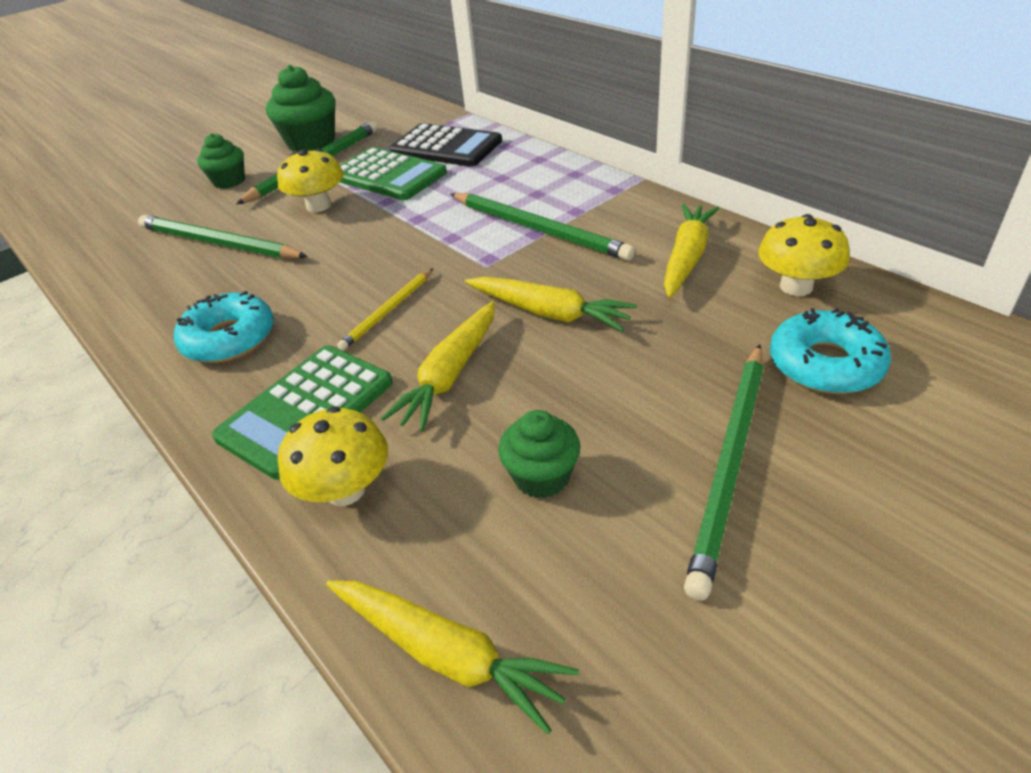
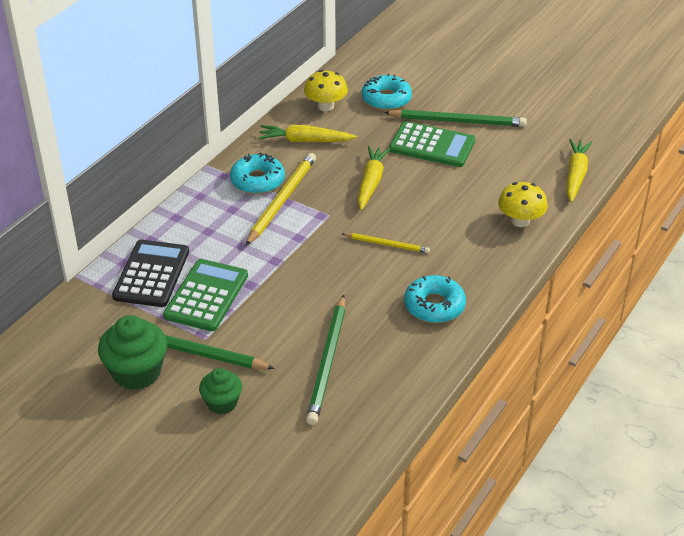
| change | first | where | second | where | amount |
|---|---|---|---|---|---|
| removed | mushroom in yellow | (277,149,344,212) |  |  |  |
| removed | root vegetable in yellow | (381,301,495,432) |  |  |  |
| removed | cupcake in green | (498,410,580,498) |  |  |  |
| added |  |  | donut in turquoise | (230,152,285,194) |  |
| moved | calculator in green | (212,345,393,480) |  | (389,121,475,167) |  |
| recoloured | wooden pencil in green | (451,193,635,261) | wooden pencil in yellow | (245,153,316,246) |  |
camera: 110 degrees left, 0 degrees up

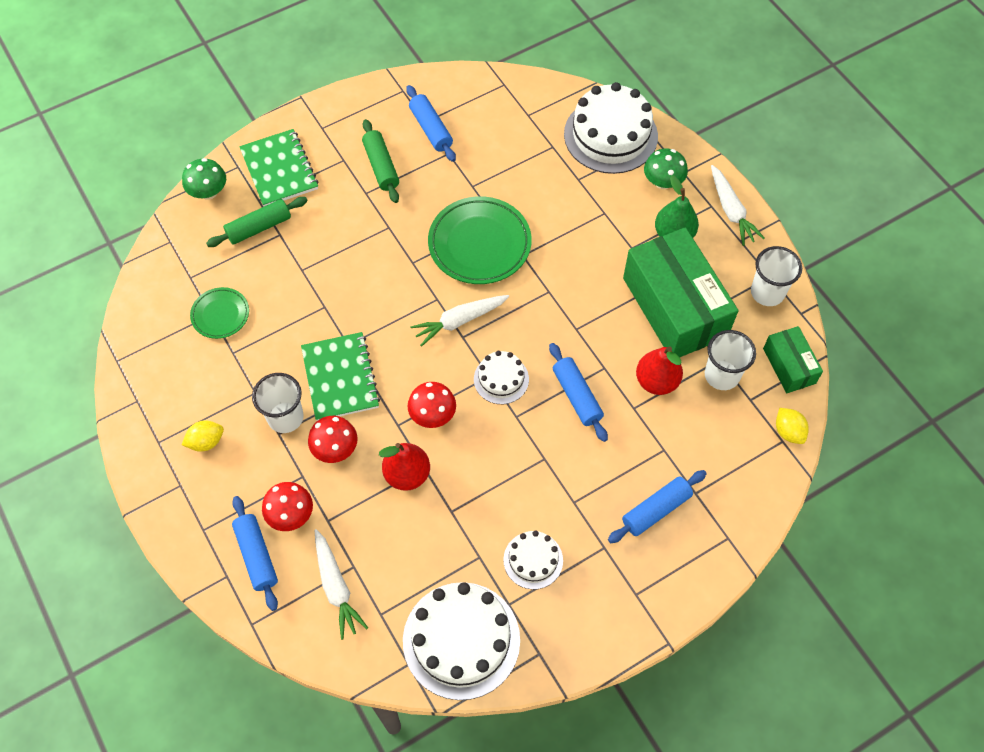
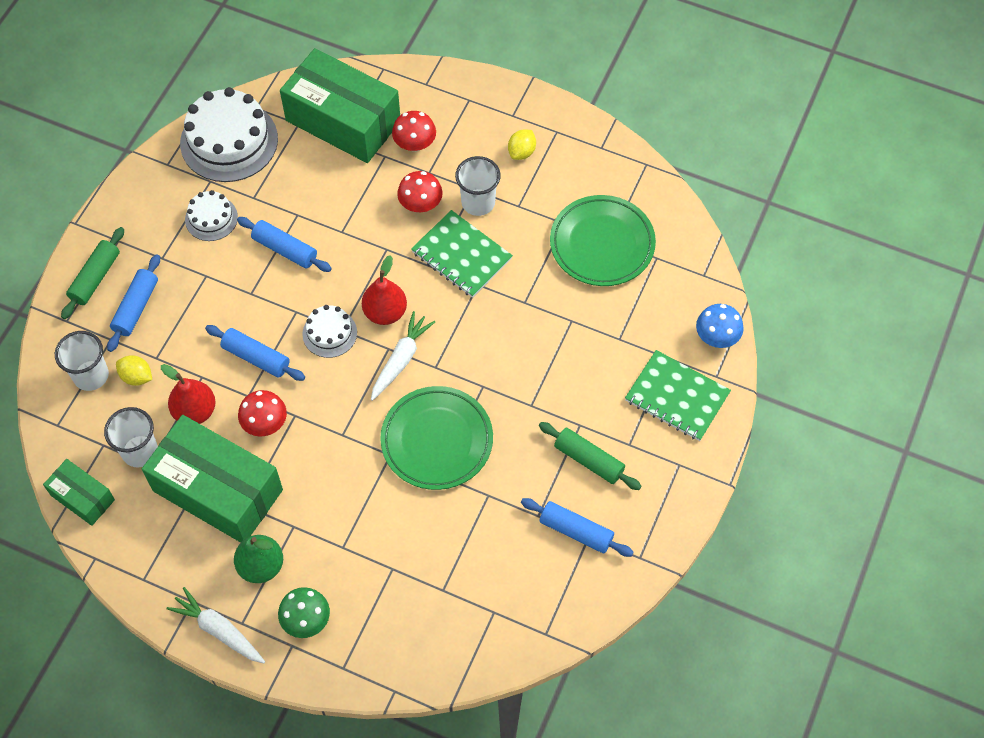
| change | first | where | second | where | amount |
|---|---|---|---|---|---|
| removed | layer cake in pure white | (564,82,658,174) |  |  |  |
| moved | pastry roller in green | (206,197,308,247) |  | (61,227,124,319) |  |
| moved | pastry roller in royal blue | (232,496,278,611) |  | (237,217,332,272) |  |
| moved | pear fruit in crimson | (379,443,430,491) |  | (362,255,407,325) |  |
| moved | mushroom in crimson | (408,382,456,428) |  | (238,390,287,437) |  |
| moved | tumbler in pure white | (751,246,802,306) |  | (55,331,109,391) |  |
| moved | lemon in yellow | (776,408,809,444) |  | (116,355,152,386) |  |
| replaced | root vegetable in pure white | (315,529,368,640) | parcel in green | (280,48,400,163) |  |
| recoloured | mushroom in green | (182,158,226,200) | mushroom in royal blue | (696,304,744,348) |  |
| resized | flat dish in green | (190,287,249,339) |  | (550,195,656,286) | x1.82 |
camera: 145 degrees right, 0 degrees up

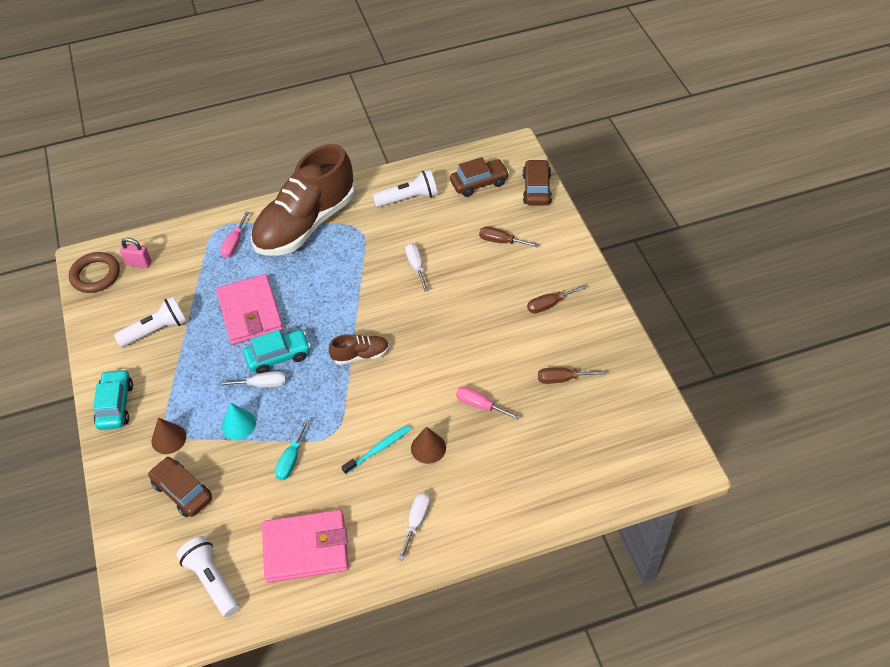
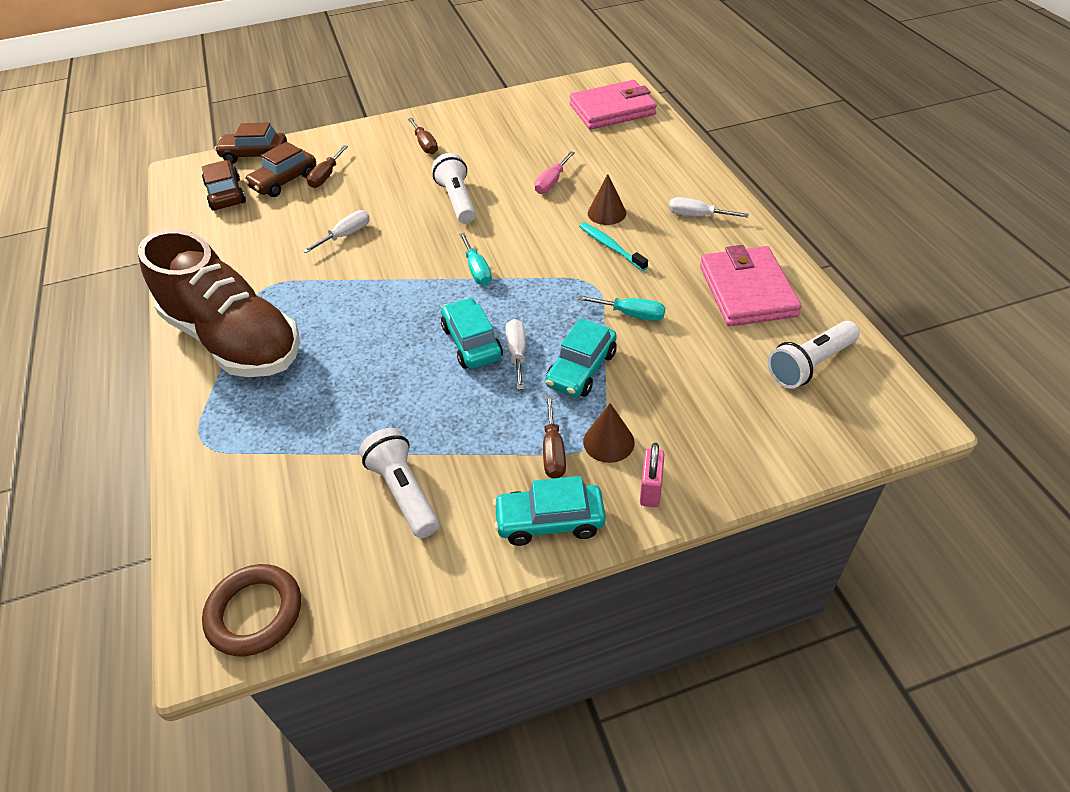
| change | first | where | second | where | amount |
|---|---|---|---|---|---|
| removed | flat screwdriver in rose-pink | (220,212,250,258) |  |  |  |
| moved | lock in rose-pink | (120,238,151,268) |  | (640,443,664,507) |  |
| moved | car in russet | (148,457,212,517) |  | (244,142,316,197) |  |
| moved | card wallet in rose-pink | (216,274,283,345) |  | (570,80,657,130) |  |
| moved | pocket torch in pure white | (373,170,438,207) |  | (432,153,476,224) |  |
| moved | flat screwdriver in russet | (538,367,606,384) |  | (543,395,566,479) |  |
| replaced | solid cone in turquoise | (222,403,256,439) | car in turquoise | (545,318,617,397) |  |
| replaced | lace-up shoe in russet | (329,334,389,365) | flat screwdriver in turquoise | (459,233,492,285) |  |
| turned | flat screwdriver in pure white | (405,243,429,292) |  | (303,210,370,253) | 150 degrees clockwise |
camera: 90 degrees left, 5 degrees down

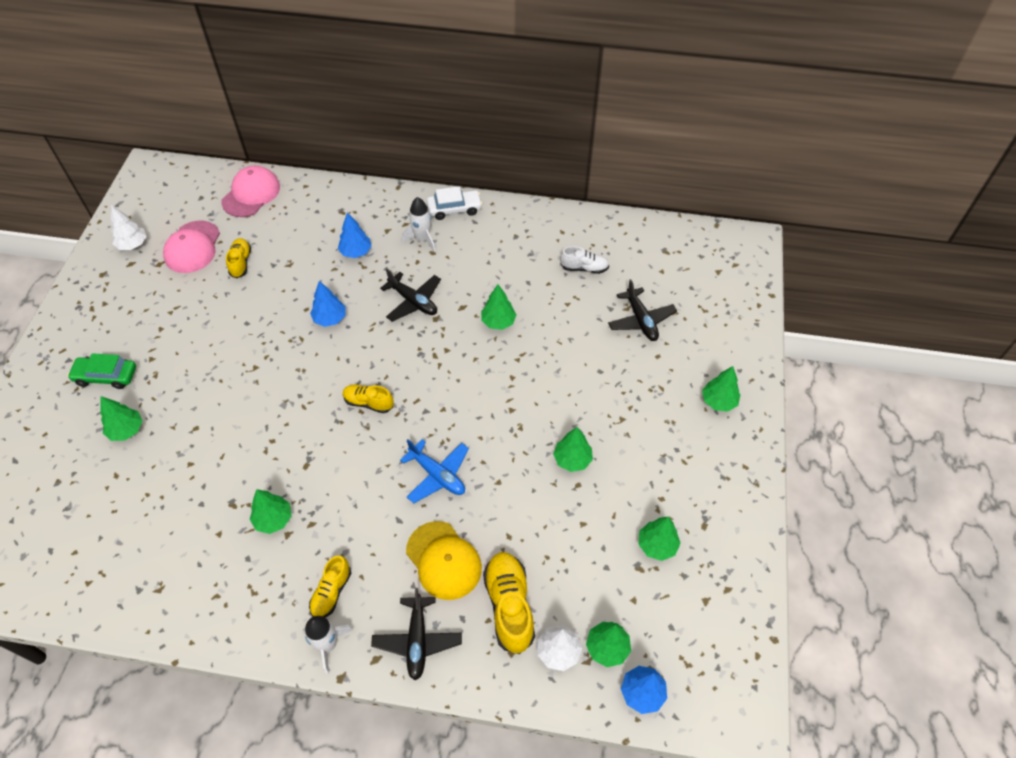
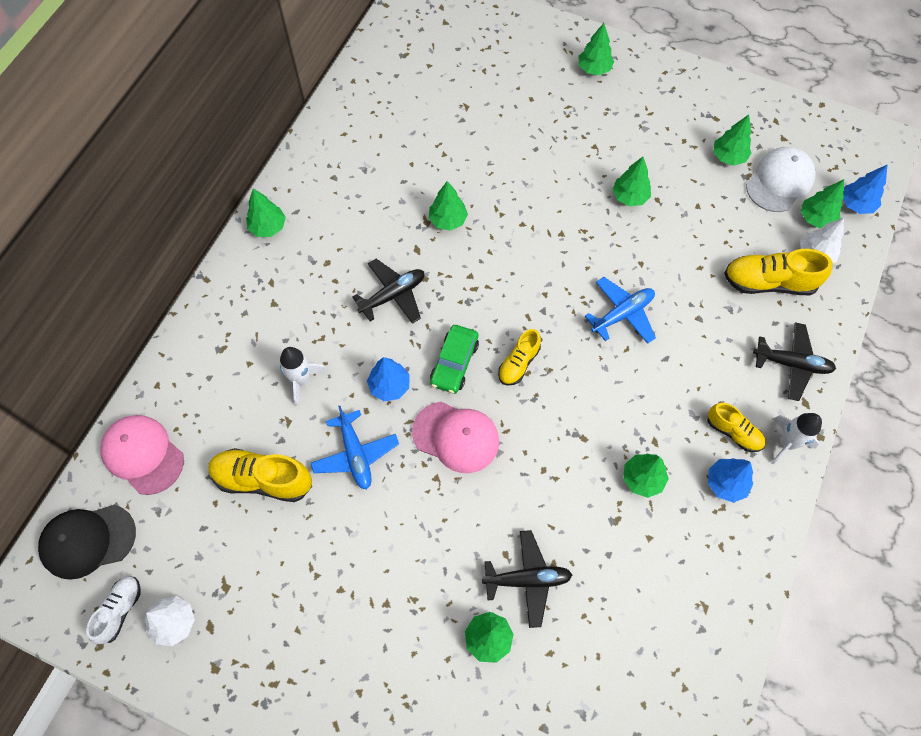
| change | first | where | second | where | amount |
|---|---|---|---|---|---|
| removed | cap in yellow | (406,521,482,600) |  |  |  |
| added |  |  | cap in ebony | (38,505,136,580) |  |
| added |  |  | toy plane in royal blue | (311,406,399,490) |  |
| added |  |  | cap in pure white | (746,147,816,212) |  |
| moved | car in green | (67,353,136,389) |  | (430,325,479,394) |  |
| moved | cap in rose-pink | (163,221,220,273) |  | (412,402,499,473) |  |
| moved | tree in royal blue | (338,212,372,258) |  | (708,458,753,503) |  |
| moved | toy rocket in pure white | (402,197,436,253) |  | (280,347,328,406) |  |
| moved | lace-up shoe in pure white | (560,246,609,274) |  | (86,576,141,644) |  |
| moved | toy plane in ebony | (608,279,677,341) |  | (482,530,572,628) |  |
| replaced | car in pure white | (427,186,483,220) | tree in green | (246,188,286,237) |  |
| resized | lace-up shoe in yellow | (226,238,251,278) |  | (208,448,312,502) | x1.64 |
camera: 75 degrees left, 10 degrees up

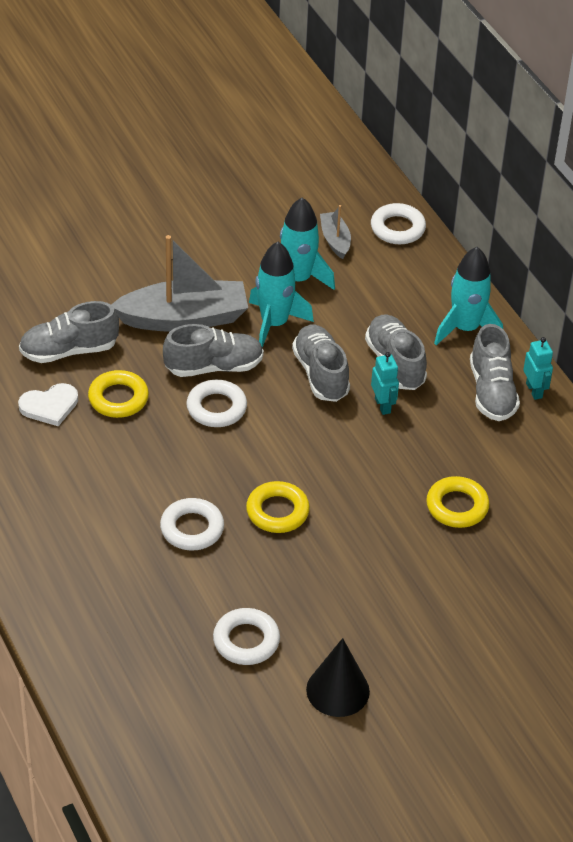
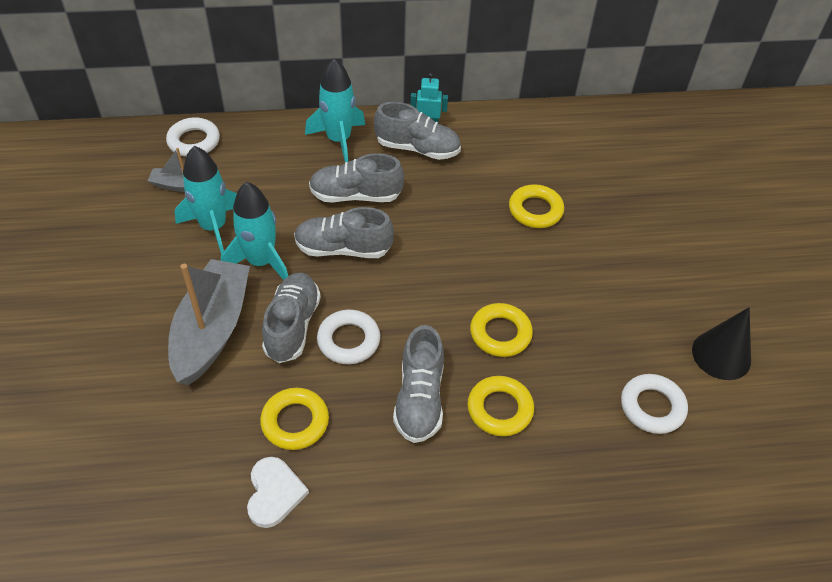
| change | first | where | second | where | amount |
|---|---|---|---|---|---|
| removed | toy robot in turquoise | (371,352,399,415) |  |  |  |
| moved | lace-up shoe in grey | (19,301,119,363) |  | (393,325,444,443) |  |
| recoloured | hoop in pure white | (160,498,224,551) | hoop in yellow | (468,376,534,436) |  |
camera: 70 degrees left, 5 degrees up

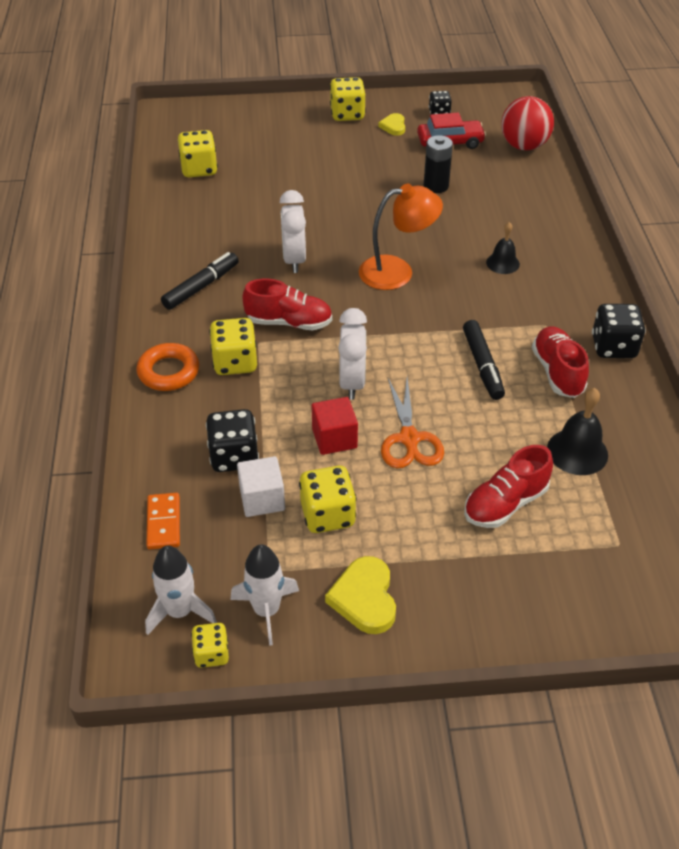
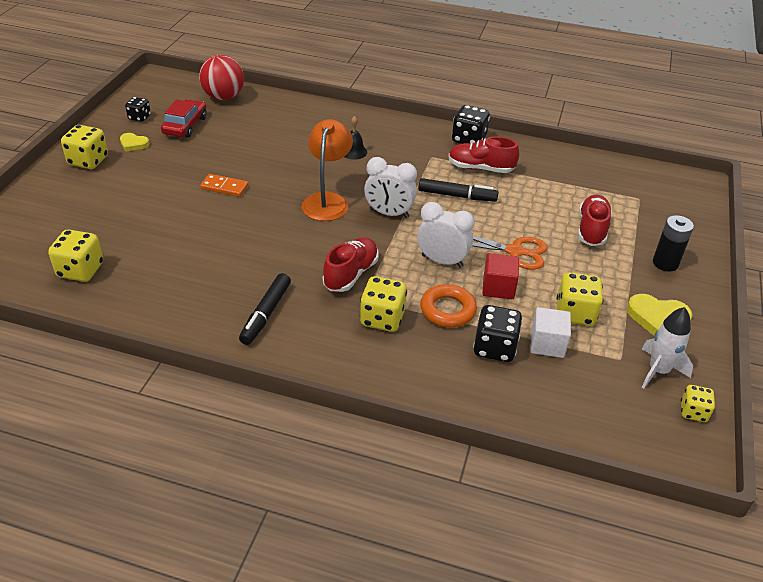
| change | first | where | second | where | amount |
|---|---|---|---|---|---|
| removed | toy rocket in pure white | (145,545,217,635) |  |  |  |
| removed | bell in ebony | (547,388,608,475) |  |  |  |
| moved | hoop in orange-coloured | (136,343,199,391) |  | (420,284,477,327) |  |
| moved | domino piece in orange-coloured | (146,493,180,550) |  | (200,174,249,197) |  |
| moved | alarm clock in pure white | (280,190,306,273) |  | (364,157,417,218) |  |
| moved | battery in ebony | (423,135,453,193) |  | (653,215,694,272) |  |
| turned | felt pen in ebony | (161,252,239,310) |  | (239,273,291,345) | 135 degrees counterclockwise |
| turned | lace-up shoe in crimson | (464,445,553,528) |  | (578,195,612,246) | 150 degrees counterclockwise |
camera: 70 degrees left, 5 degrees down

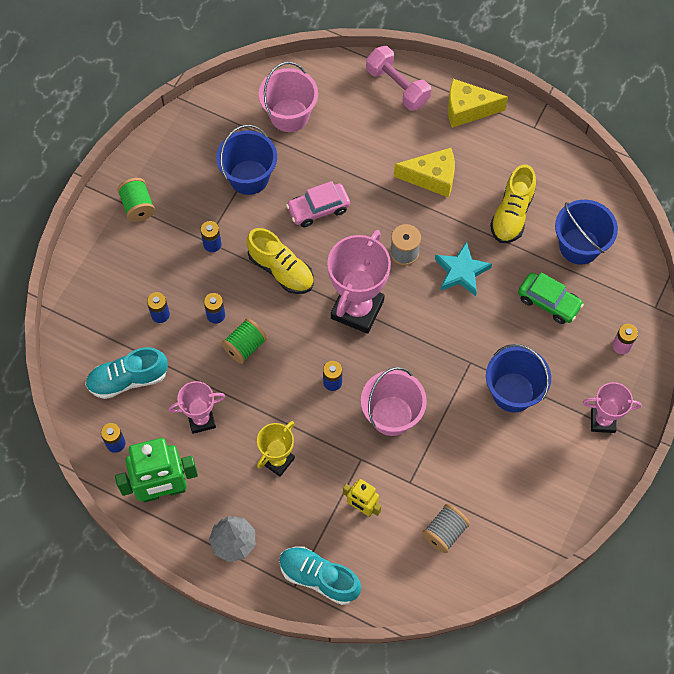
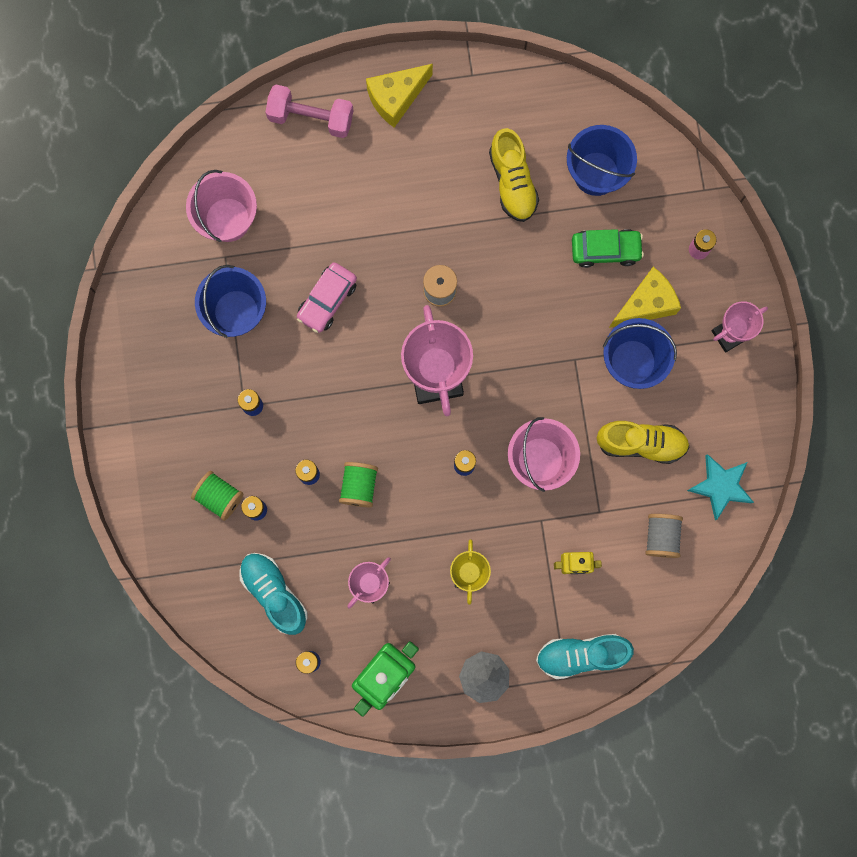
| change | first | where | second | where | amount |
|---|---|---|---|---|---|
| moved | reel of thread in green | (117,178,155,222) |  | (191,471,243,521) |  |
| moved | lace-up shoe in yellow | (247,228,314,294) |  | (597,421,690,464) |  |
| moved | piece of cheese in yellow | (394,148,455,198) |  | (609,267,681,328) |  |
| moved | five-pointed star in turquoise | (435,241,492,296) |  | (687,454,754,520) |  |
| turned | lace-up shoe in turquoise | (85,347,168,399) |  | (239,553,307,635) | 105 degrees clockwise |
camera: 35 degrees left, 15 degrees up

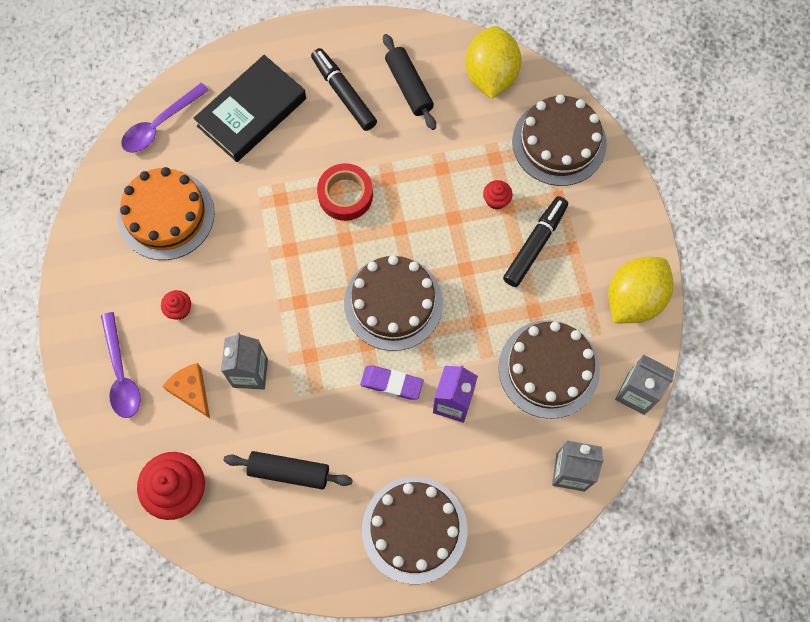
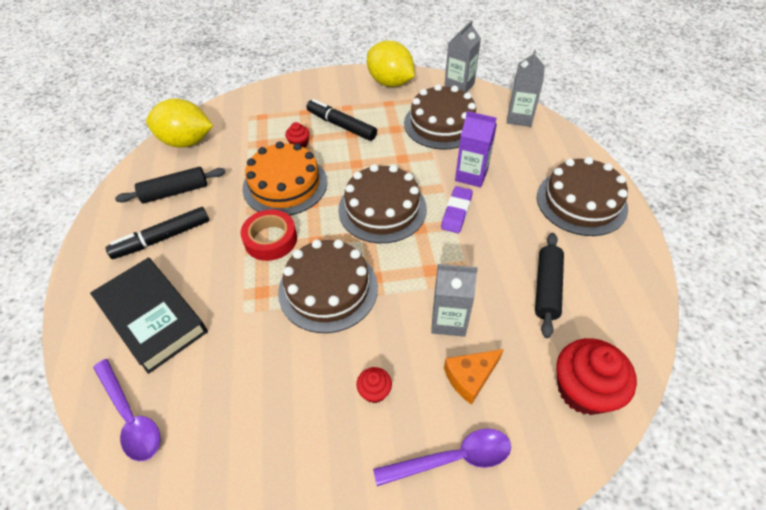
| change | first | where | second | where | amount |
|---|---|---|---|---|---|
| moved | layer cake in orange-coloured | (118,167,215,260) |  | (242,141,327,216) |  |
| moved | layer cake in russet | (512,94,607,186) |  | (278,239,378,333) |  |
camera: 85 degrees left, 20 degrees down

